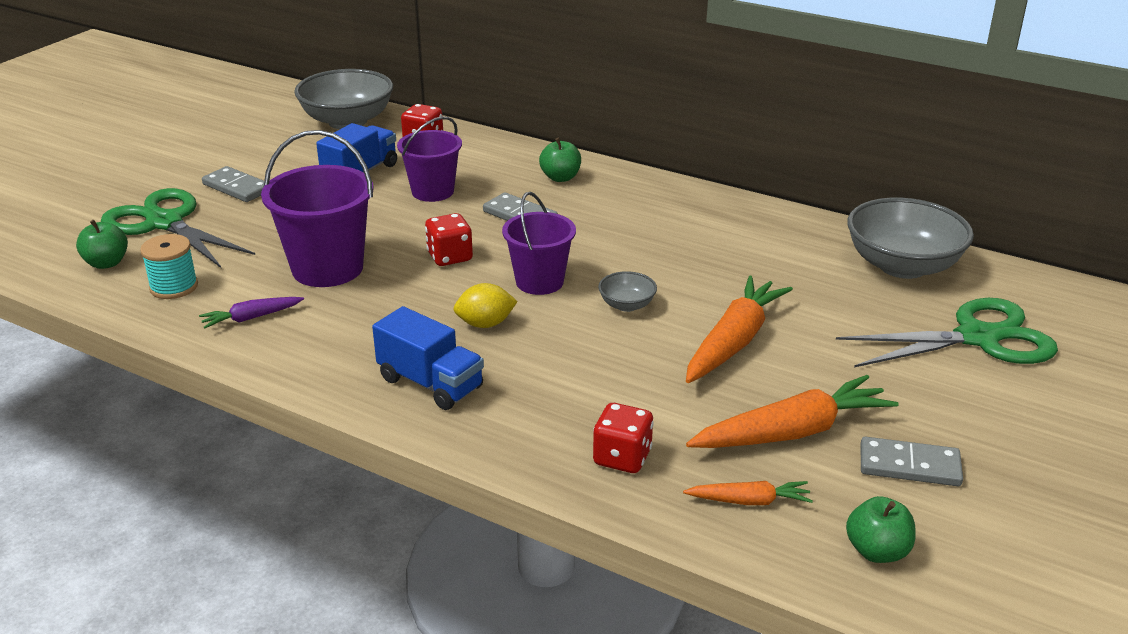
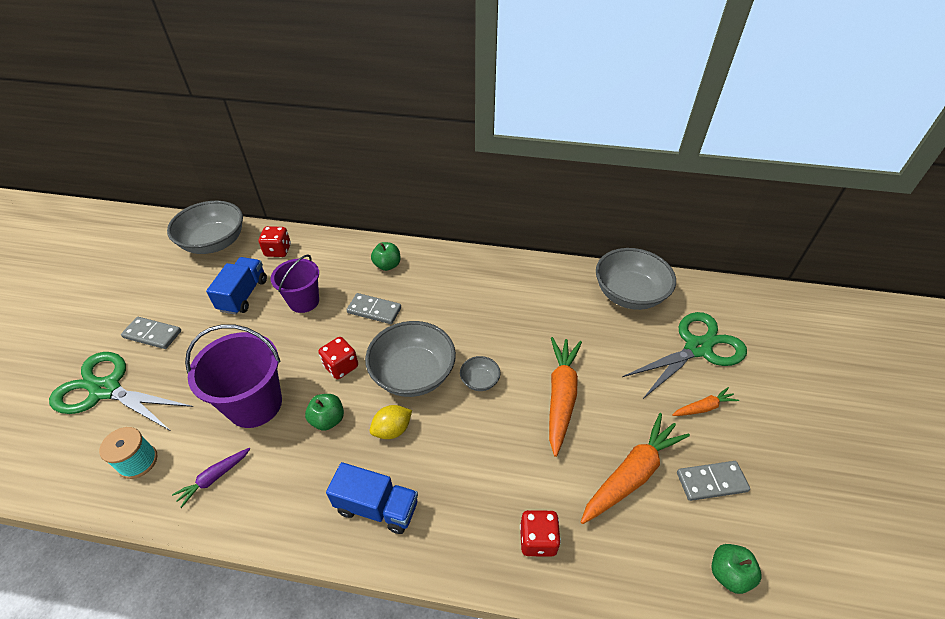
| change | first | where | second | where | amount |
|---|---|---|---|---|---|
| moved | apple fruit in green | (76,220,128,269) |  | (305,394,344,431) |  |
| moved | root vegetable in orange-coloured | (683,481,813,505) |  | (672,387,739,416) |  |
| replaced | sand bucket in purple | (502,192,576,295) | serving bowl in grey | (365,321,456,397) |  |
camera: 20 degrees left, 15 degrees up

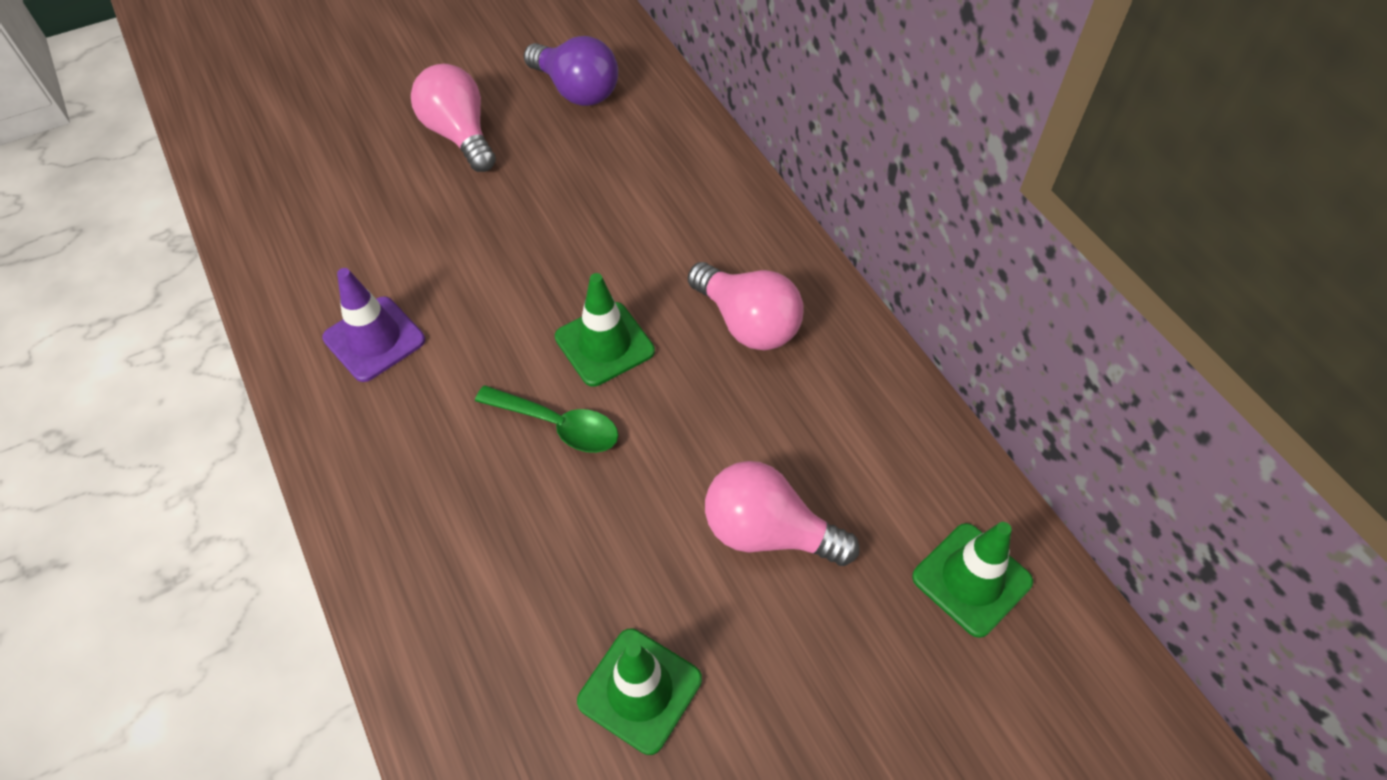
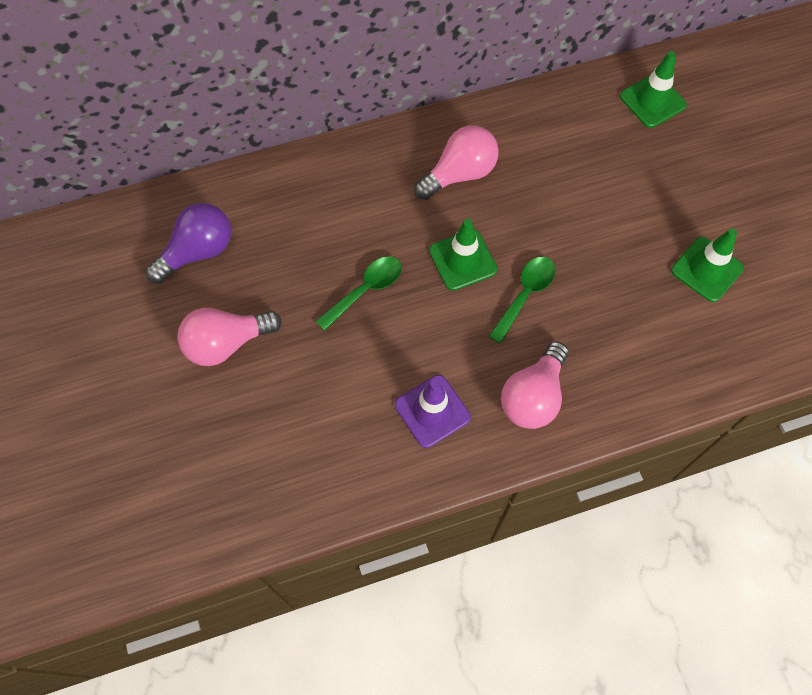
| change | first | where | second | where | amount |
|---|---|---|---|---|---|
| added |  |  | tablespoon in green | (315,256,402,331) |  |
| moved | lightbulb in rose-pink | (705,461,860,566) |  | (501,341,569,429) |  |
camera: 80 degrees left, 10 degrees up

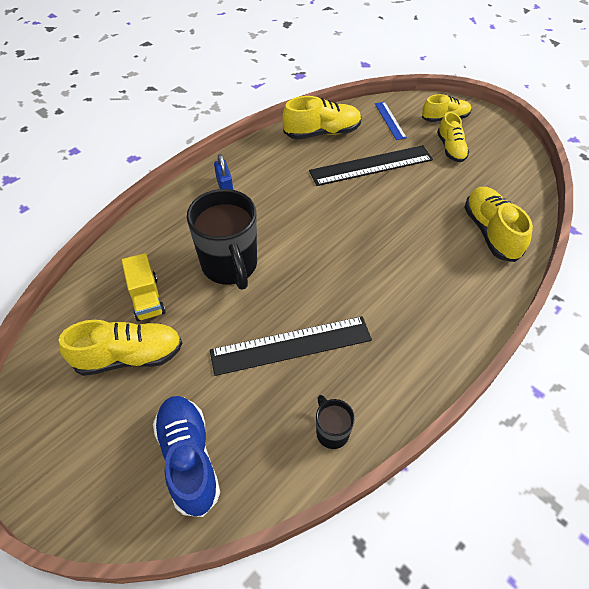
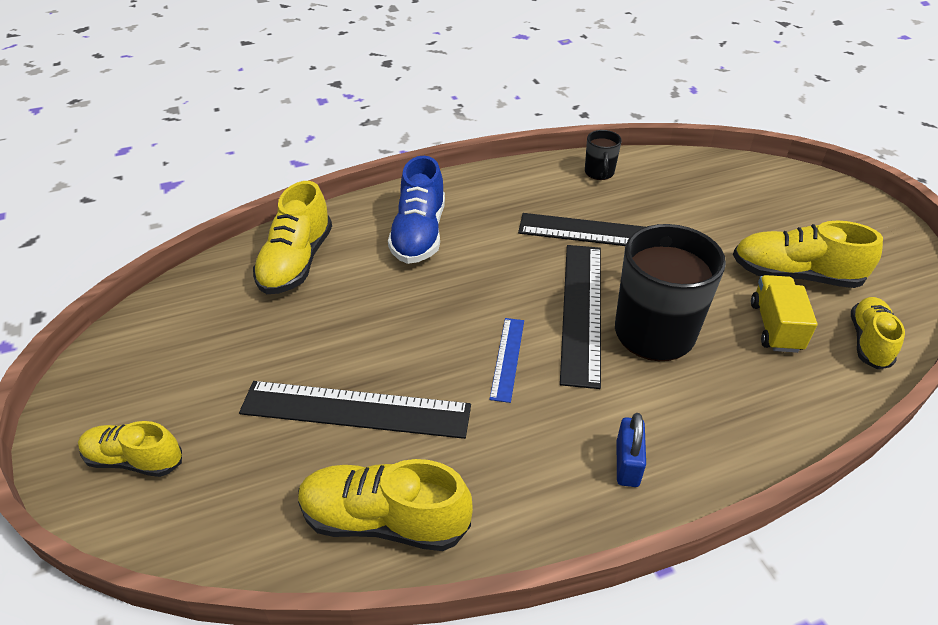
| change | first | where | second | where | amount |
|---|---|---|---|---|---|
| added |  |  | straightedge in ebony | (560,245,601,389) |  |
| moved | lace-up shoe in royal blue | (153,396,220,517) |  | (388,156,445,264) |  |
| moved | straightedge in royal blue | (375,102,407,140) |  | (489,318,524,403) |  |
| moved | lace-up shoe in yellow | (437,112,469,162) |  | (851,297,905,369) |  |
camera: 155 degrees left, 10 degrees down

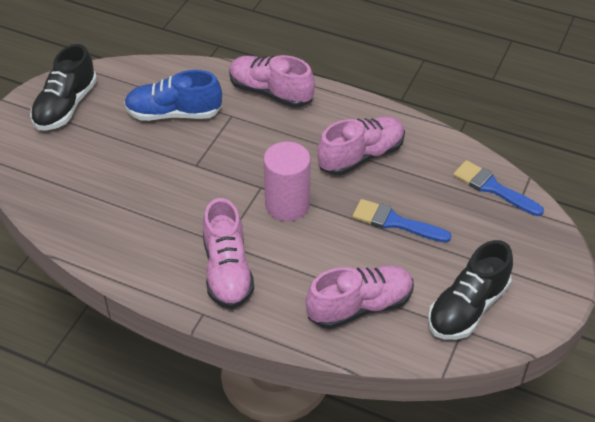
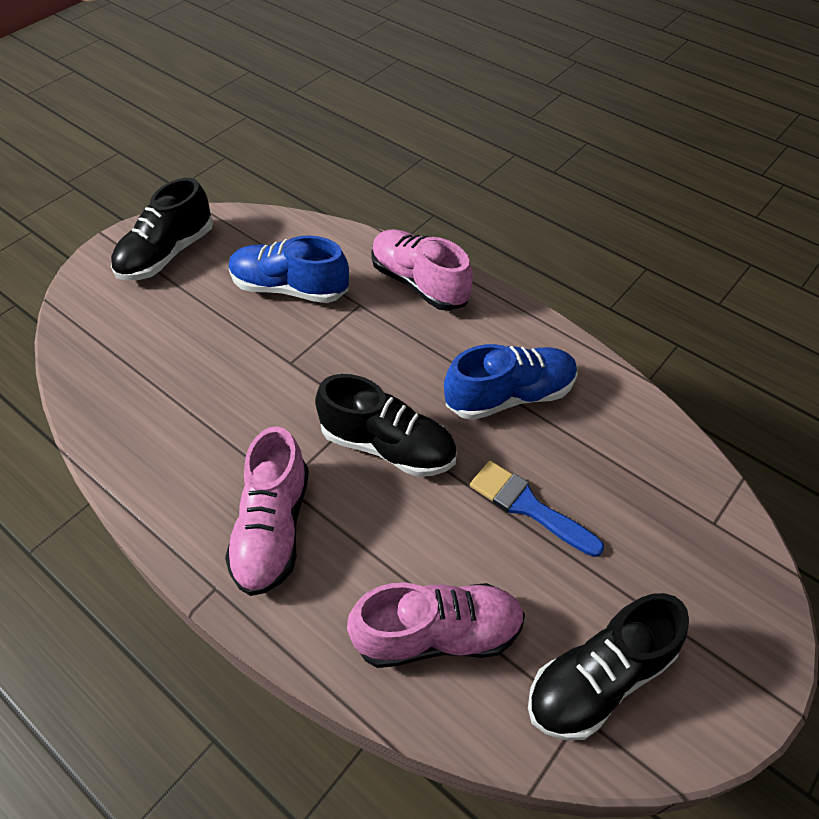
| change | first | where | second | where | amount |
|---|---|---|---|---|---|
| removed | paint brush in royal blue | (453,160,544,216) |  |  |  |
| replaced | cylinder in rose-pink | (264,142,311,221) | lace-up shoe in ebony | (315,374,457,477) |  |
| recoloured | lace-up shoe in rose-pink | (318,116,405,175) | lace-up shoe in royal blue | (444,344,578,420) |  |
camera: 15 degrees right, 5 degrees up

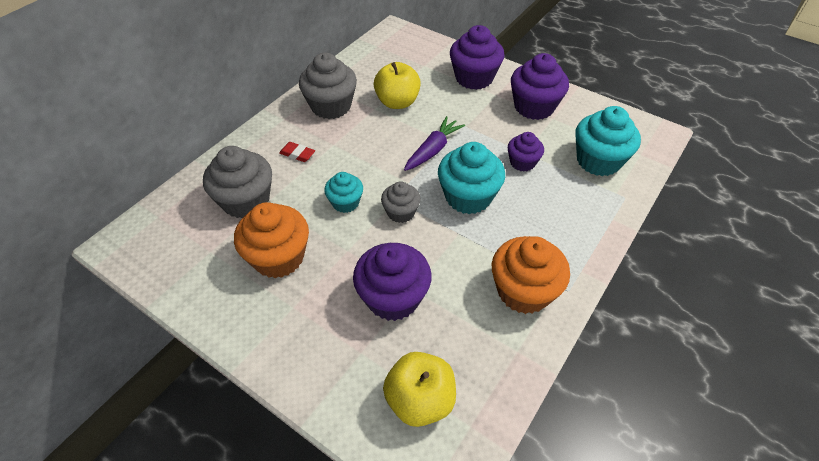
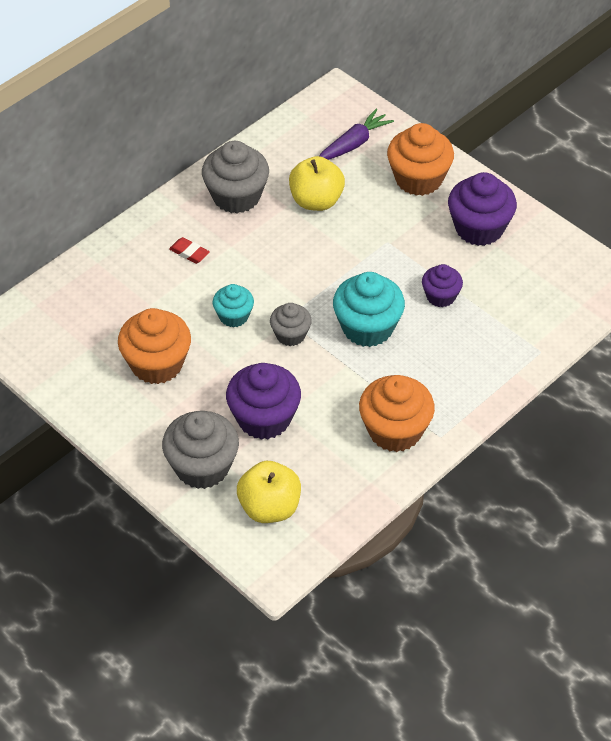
| change | first | where | second | where | amount |
|---|---|---|---|---|---|
| removed | cupcake in turquoise | (576,106,641,176) |  |  |  |
| moved | cupcake in grey | (203,146,272,218) |  | (162,411,239,489) |  |
| moved | root vegetable in purple | (404,116,465,171) |  | (319,108,394,160) |  |
| recoloured | cupcake in purple | (450,25,504,90) | cupcake in orange-coloured | (387,123,454,196) |  |
camera: 10 degrees right, 0 degrees up

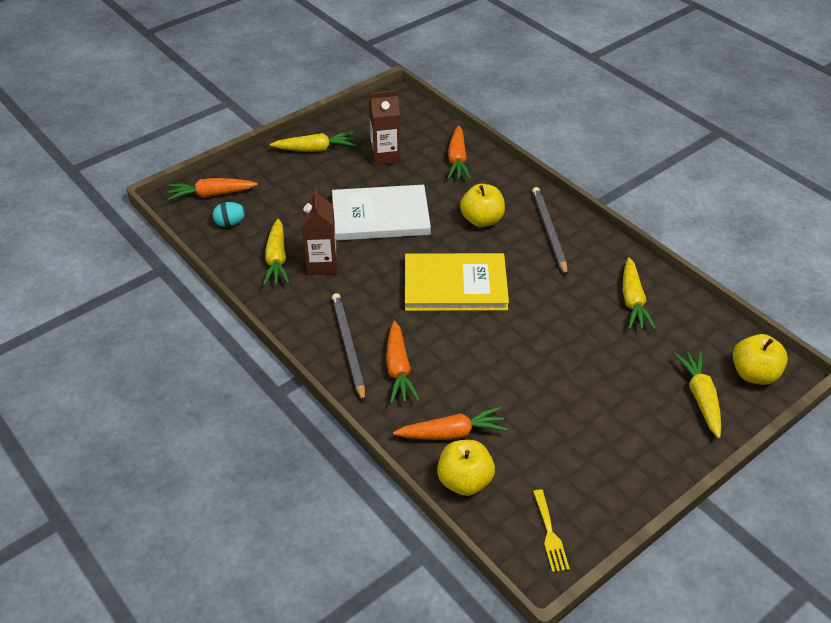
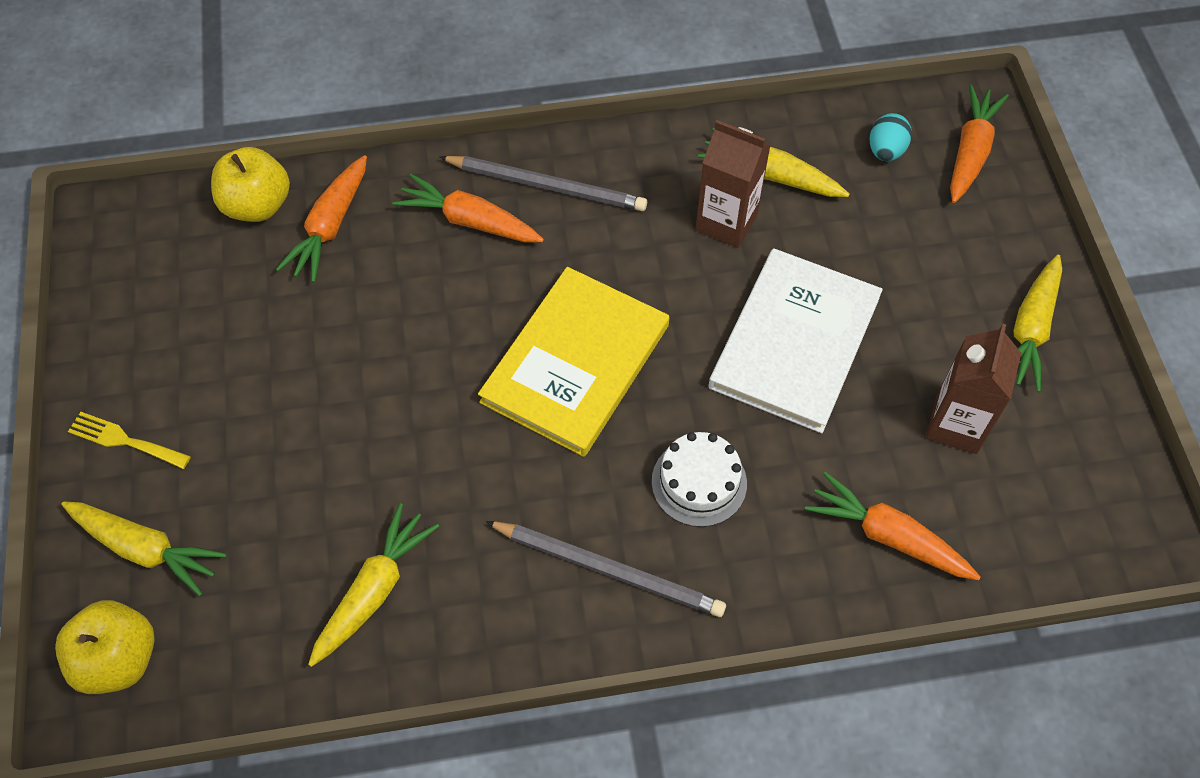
| change | first | where | second | where | amount |
|---|---|---|---|---|---|
| moved | dinner fork in yellow | (533,489,570,572) |  | (68,412,191,469) |  |
| replaced | apple fruit in yellow | (460,184,505,227) | layer cake in pure white | (652,432,747,527) |  |
| turned | root vegetable in yellow | (623,257,656,330) |  | (308,503,439,667) | 90 degrees clockwise |
camera: 120 degrees right, 15 degrees up

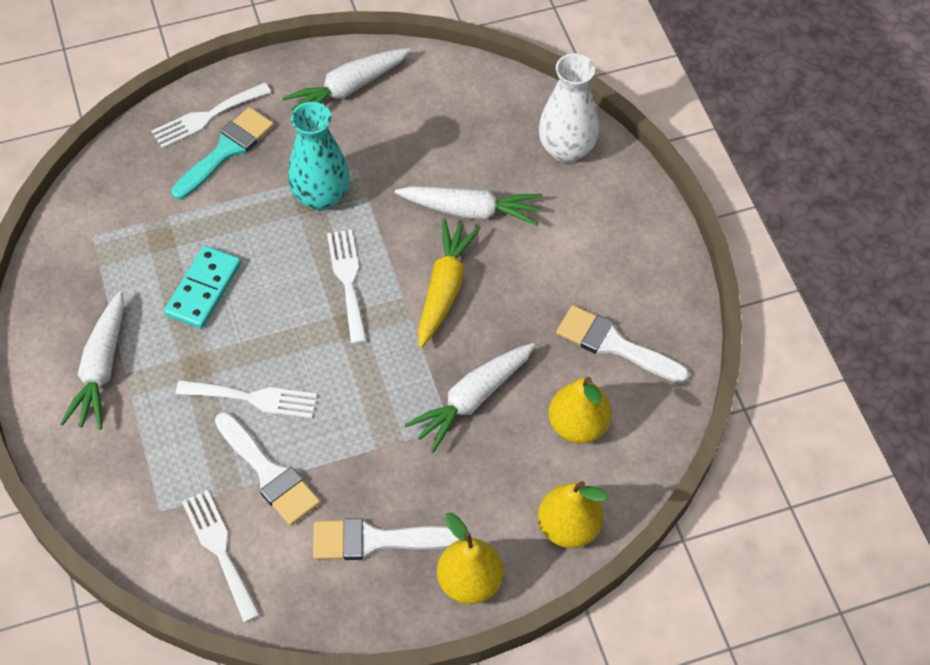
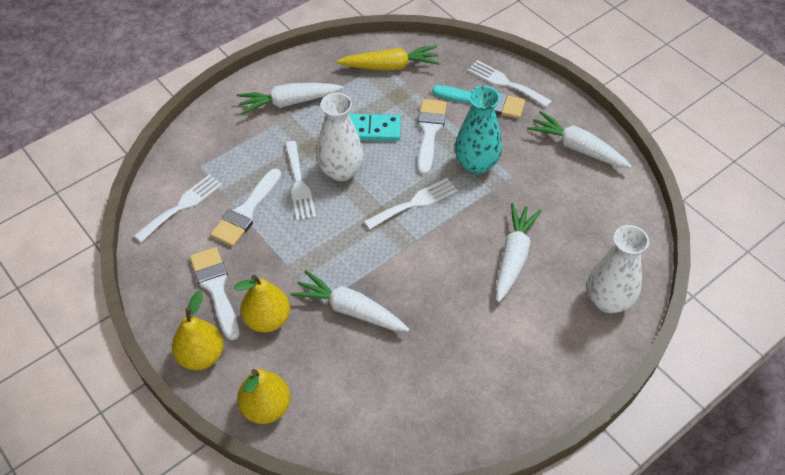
| change | first | where | second | where | amount |
|---|---|---|---|---|---|
| added |  |  | vase in pure white | (316,93,364,181) |  |
| moved | root vegetable in yellow | (418,218,481,348) |  | (337,45,440,71) |  |
| moved | pear fruit in yellow | (549,377,612,443) |  | (234,275,290,332) |  |
| moved | paint brush in pure white | (556,305,689,383) |  | (418,99,447,175) |  |
| turned | root vegetable in pure white | (395,186,542,226) |  | (496,203,541,302) | 150 degrees counterclockwise |
camera: 70 degrees right, 5 degrees down

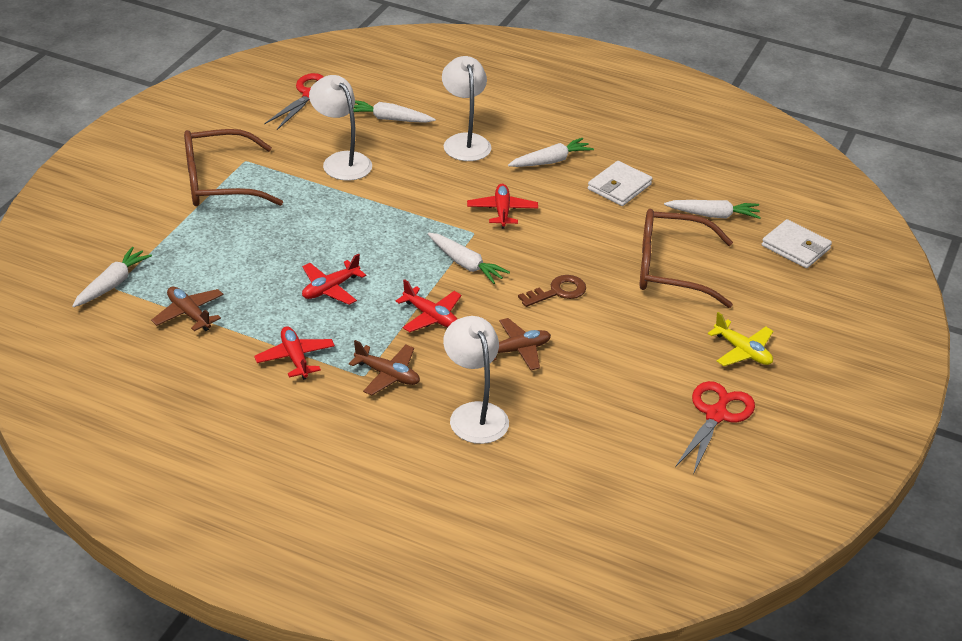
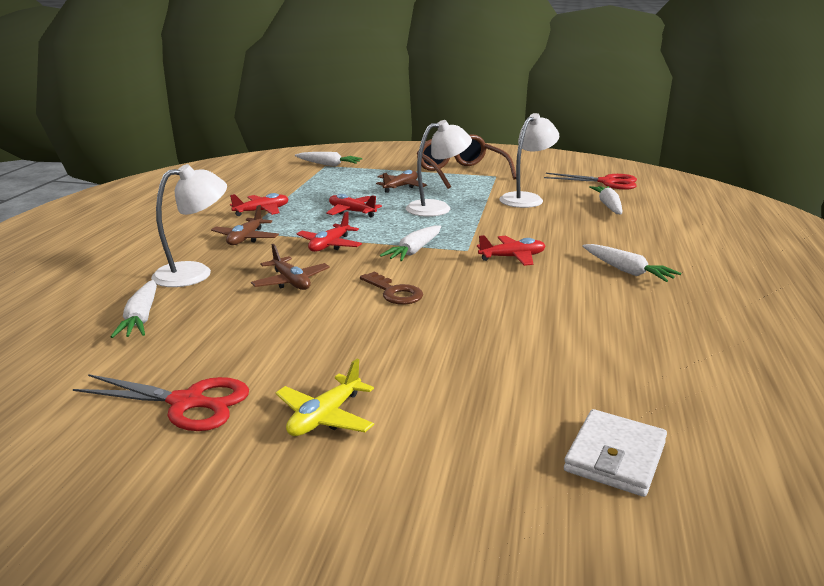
| change | first | where | second | where | amount |
|---|---|---|---|---|---|
| removed | card wallet in pure white | (588,161,653,206) |  |  |  |
| removed | glasses in russet | (640,209,733,308) |  |  |  |
| moved | toy plane in russet | (151,287,224,331) |  | (376,170,427,193) |  |
| moved | reading lamp in pure white | (442,56,491,161) |  | (406,120,472,217) |  |
| moved | root vegetable in pure white | (664,200,761,219) |  | (111,280,157,338) |  |
camera: 80 degrees right, 15 degrees down

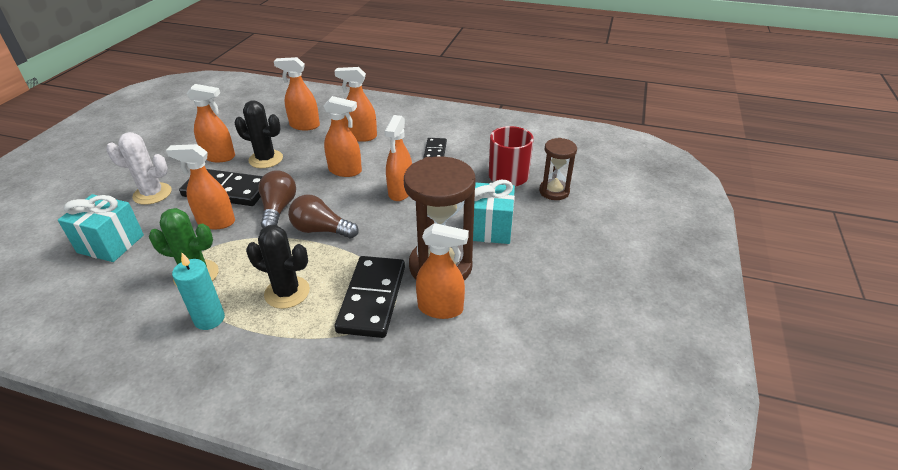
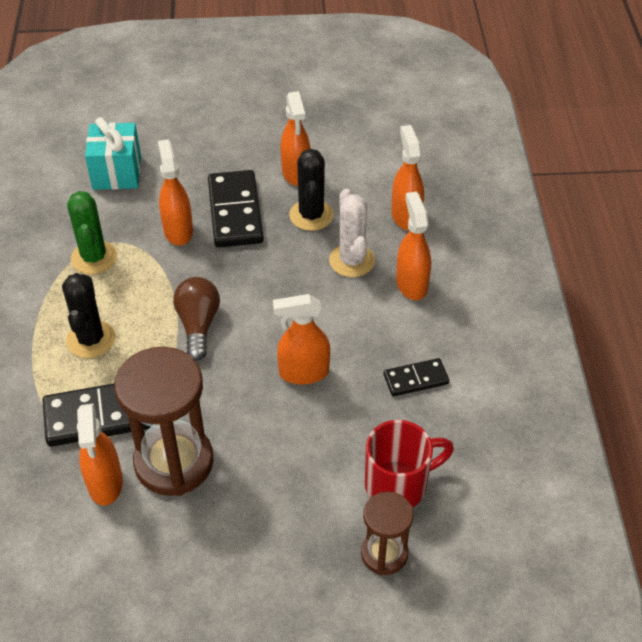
| change | first | where | second | where | amount |
|---|---|---|---|---|---|
| removed | pillar candle in turquoise | (172,253,225,330) |  |  |  |
| removed | lightbulb in russet | (258,170,296,228) |  |  |  |
| removed | sprayer in orange-coloured | (323,96,362,177) |  |  |  |
| removed | gift in turquoise | (473,179,515,244) |  |  |  |
| moved | cactus in pure white | (106,132,172,205) |  | (329,189,375,277) |  |
camera: 70 degrees right, 10 degrees up

